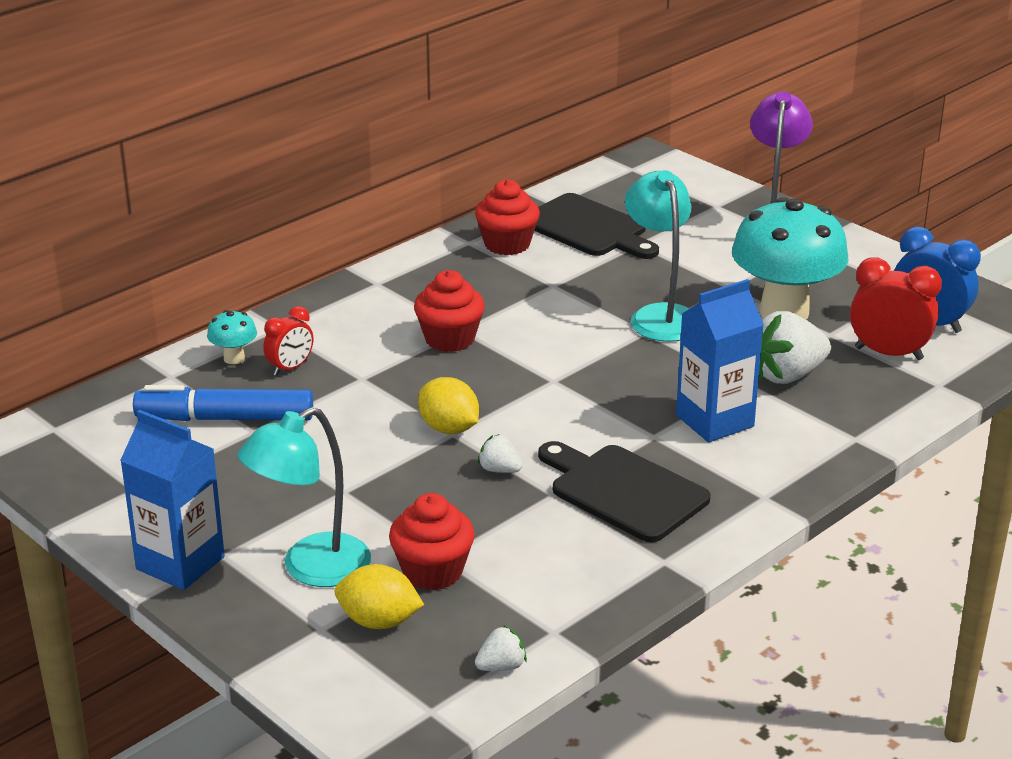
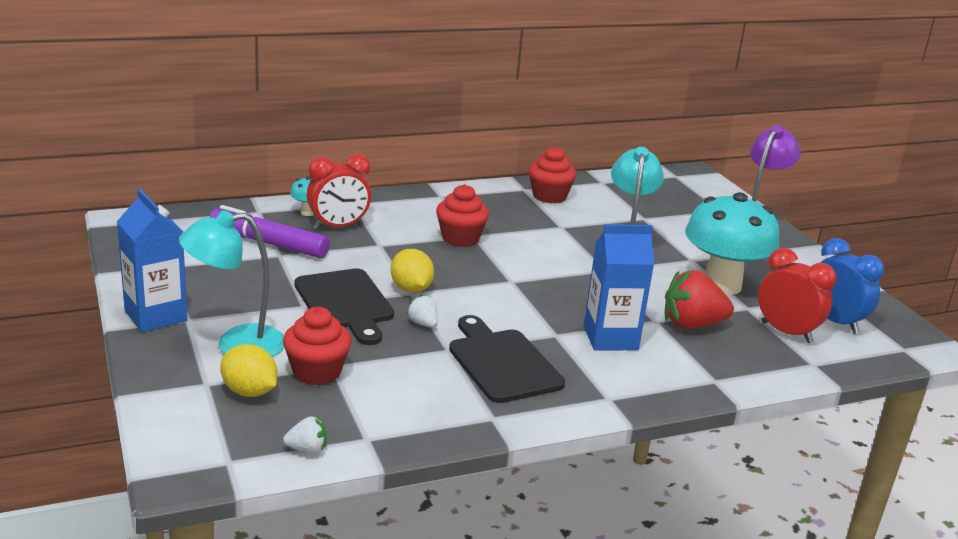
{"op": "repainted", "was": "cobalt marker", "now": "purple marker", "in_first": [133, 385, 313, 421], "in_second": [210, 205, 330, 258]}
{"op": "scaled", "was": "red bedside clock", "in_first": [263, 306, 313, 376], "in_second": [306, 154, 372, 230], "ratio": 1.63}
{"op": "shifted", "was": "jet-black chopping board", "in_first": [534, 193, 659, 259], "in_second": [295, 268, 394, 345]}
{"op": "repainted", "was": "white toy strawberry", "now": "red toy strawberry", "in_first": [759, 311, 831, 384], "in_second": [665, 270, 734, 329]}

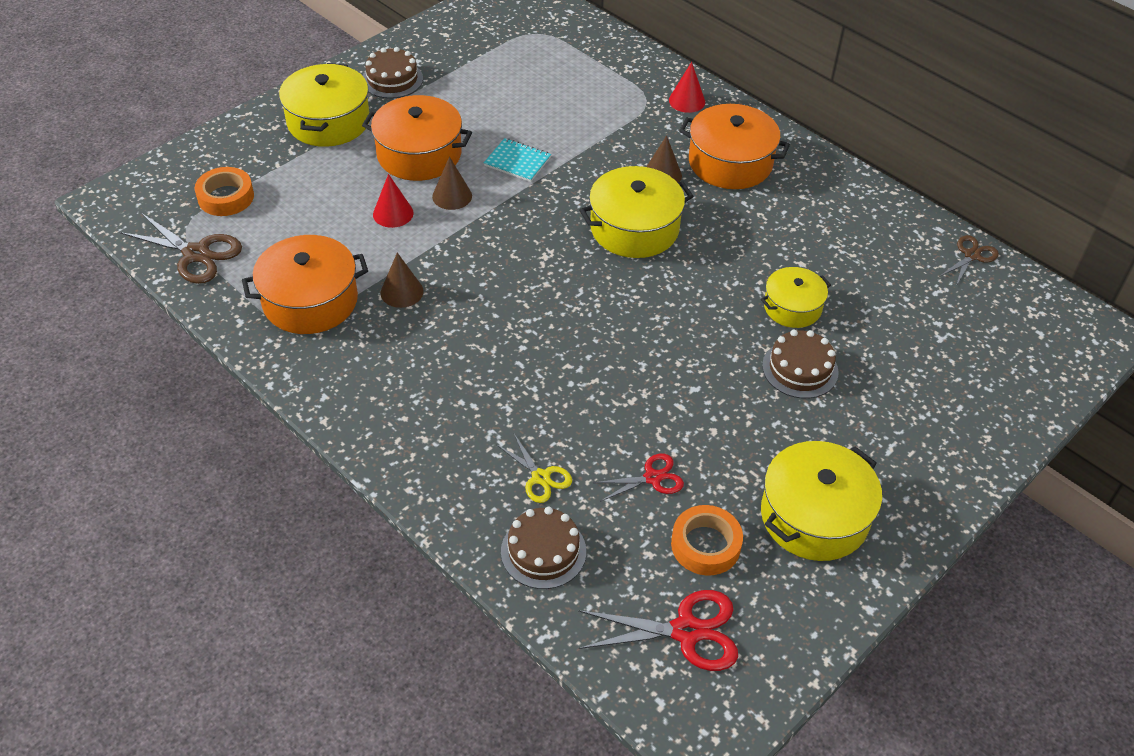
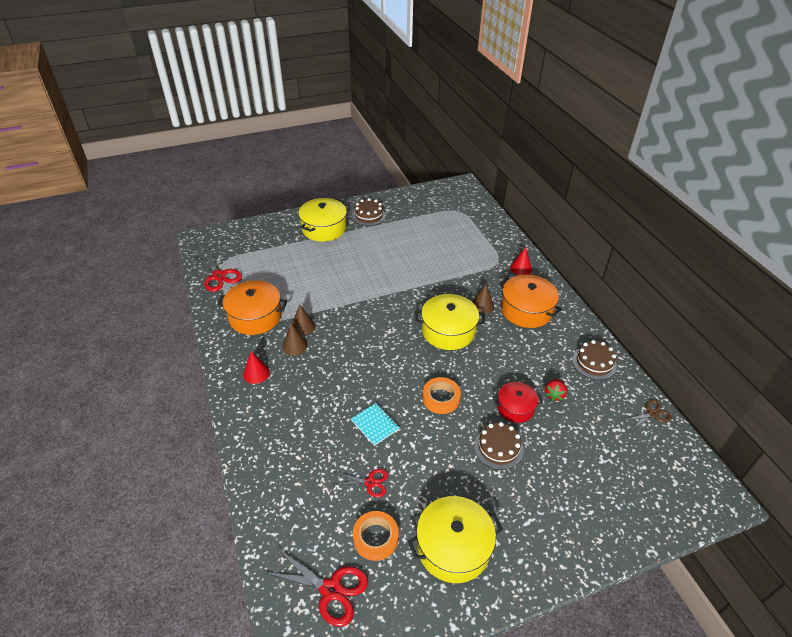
{"op": "repainted", "was": "dark brown pair of scissors", "now": "red pair of scissors", "in_first": [120, 213, 242, 284], "in_second": [192, 248, 242, 292]}
{"op": "shifted", "was": "orange sticky tape", "in_first": [195, 167, 254, 216], "in_second": [423, 377, 461, 414]}
{"op": "gone", "was": "orange stockpot", "in_first": [362, 95, 472, 181]}
{"op": "shifted", "was": "red cone", "in_first": [373, 174, 414, 228], "in_second": [243, 351, 270, 384]}
{"op": "shifted", "was": "dark brown cone", "in_first": [432, 156, 472, 210], "in_second": [282, 324, 308, 356]}
{"op": "shifted", "was": "aqua exercise book", "in_first": [484, 138, 551, 182], "in_second": [351, 403, 400, 446]}
{"op": "gone", "was": "golden pair of scissors", "in_first": [496, 434, 572, 503]}
{"op": "shifted", "was": "dark brown layer cake", "in_first": [501, 507, 586, 589], "in_second": [572, 340, 617, 380]}
{"op": "repainted", "was": "golden stockpot", "now": "red stockpot", "in_first": [761, 267, 831, 328], "in_second": [493, 382, 543, 423]}
{"op": "new", "now": "red toy strawberry", "in_second": [545, 379, 567, 401]}

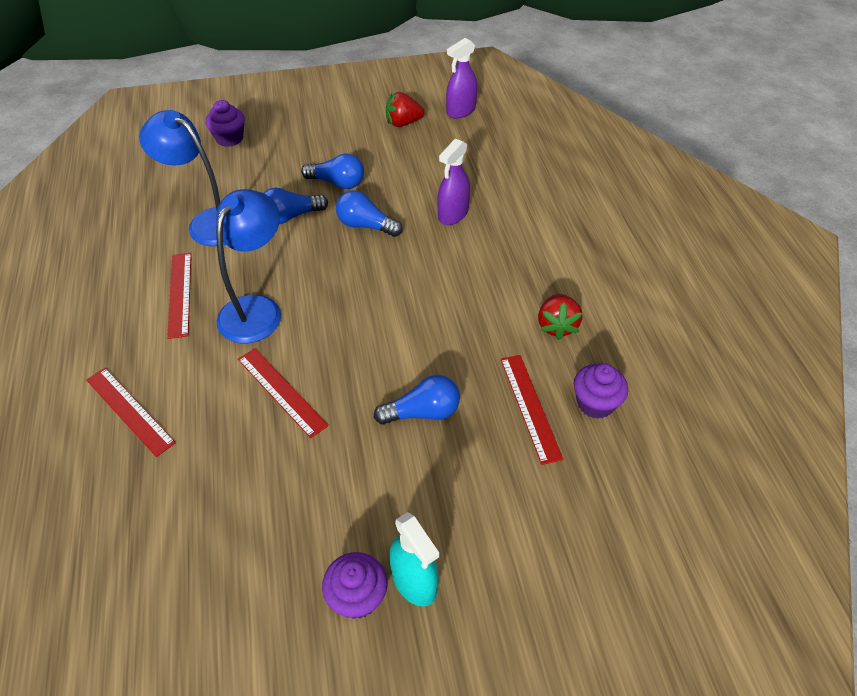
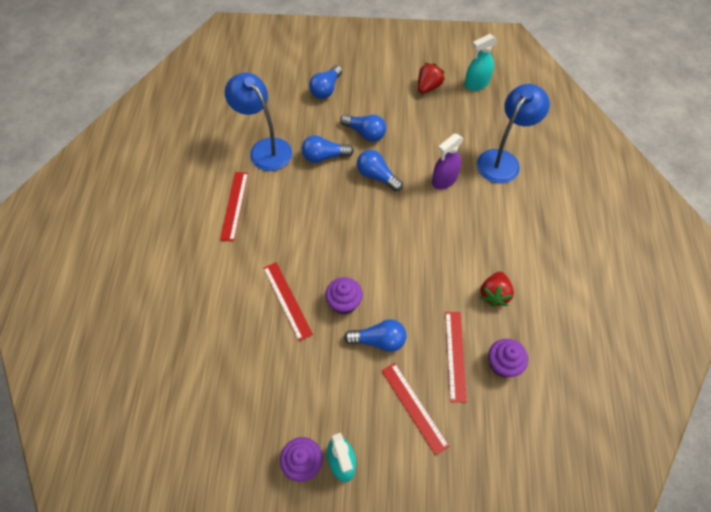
{"op": "shifted", "was": "red ruler", "in_first": [86, 368, 176, 457], "in_second": [382, 363, 449, 455]}
{"op": "shifted", "was": "purple cupcake", "in_first": [205, 100, 245, 147], "in_second": [325, 277, 363, 314]}
{"op": "shifted", "was": "cobalt desk lamp", "in_first": [216, 189, 281, 343], "in_second": [477, 84, 550, 183]}
{"op": "rotated", "was": "red toy strawberry", "in_first": [386, 92, 425, 127], "in_second": [418, 63, 445, 94], "clockwise": 120}
{"op": "repainted", "was": "purple spray cleaner", "now": "aqua spray cleaner", "in_first": [446, 38, 477, 119], "in_second": [464, 34, 497, 91]}
{"op": "new", "now": "cobalt lightbulb", "in_second": [309, 65, 342, 99]}

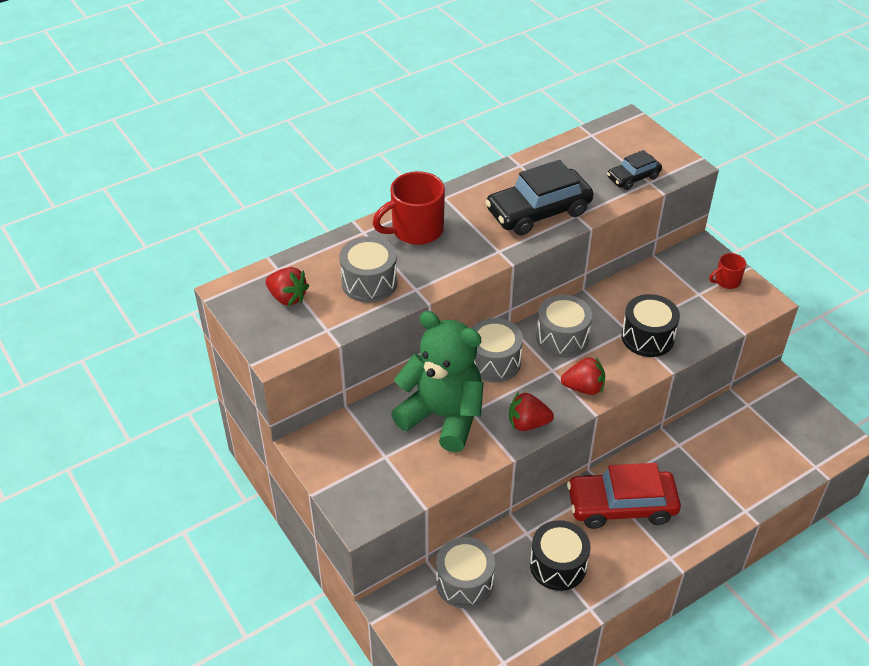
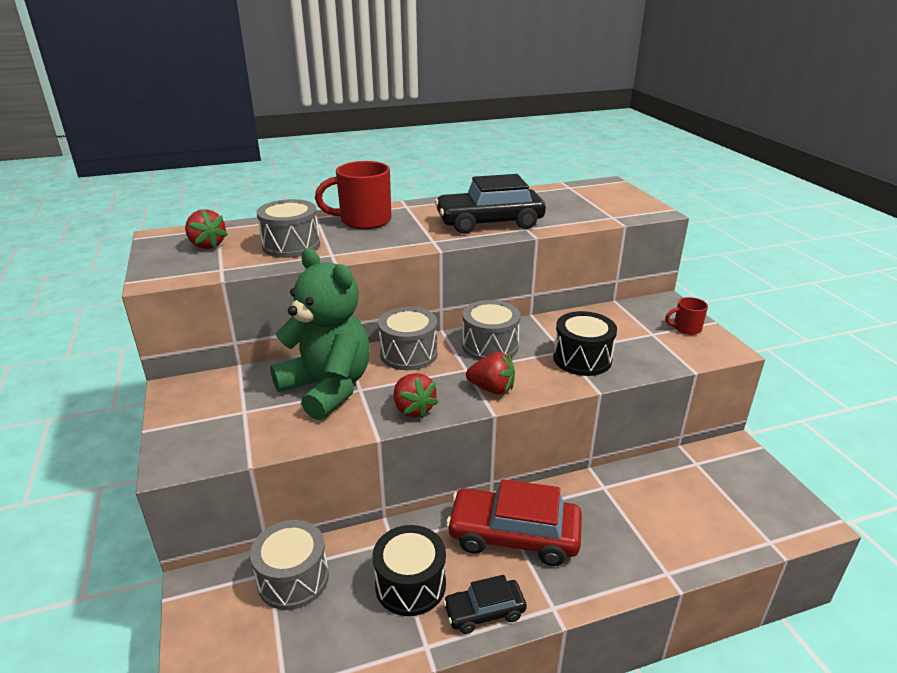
{"op": "rotated", "was": "red toy strawberry", "in_first": [509, 392, 554, 431], "in_second": [394, 373, 439, 419], "clockwise": -135}
{"op": "shifted", "was": "jet-black car", "in_first": [607, 150, 662, 190], "in_second": [443, 575, 527, 634]}

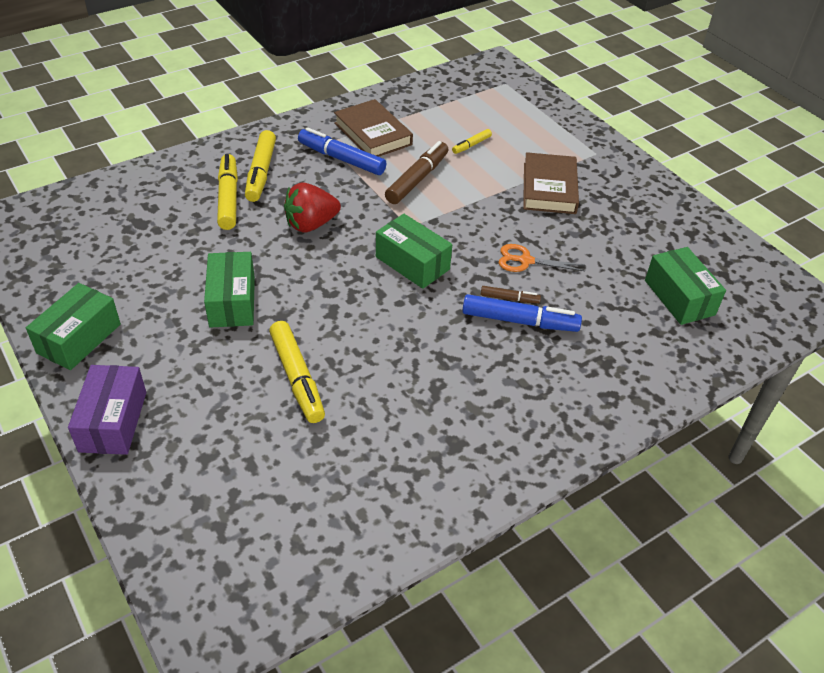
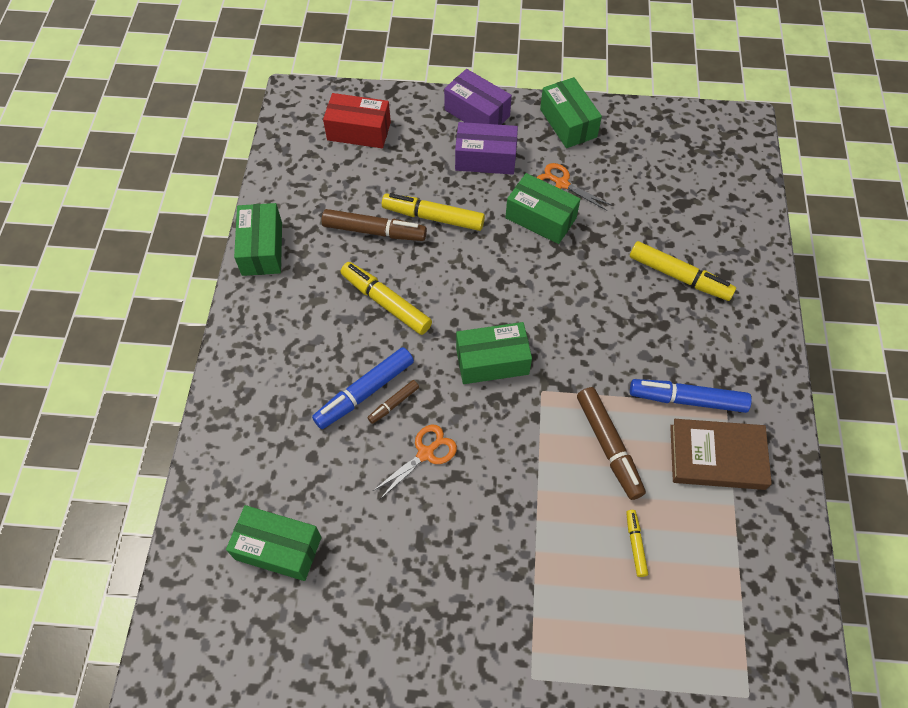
{"op": "shifted", "was": "golden marker", "in_first": [245, 130, 276, 202], "in_second": [341, 262, 432, 335]}
{"op": "gone", "was": "red toy strawberry", "in_first": [284, 182, 341, 233]}
{"op": "rotated", "was": "cobalt marker", "in_first": [298, 127, 387, 175], "in_second": [630, 379, 752, 413], "clockwise": -150}
{"op": "gone", "was": "dark brown hardback", "in_first": [523, 152, 579, 214]}
{"op": "new", "now": "emerald box", "in_second": [234, 203, 282, 276]}
{"op": "new", "now": "dark brown marker", "in_second": [321, 209, 427, 241]}
{"op": "new", "now": "red box", "in_second": [323, 93, 391, 148]}
{"op": "new", "now": "purple box", "in_second": [455, 122, 518, 175]}
{"op": "new", "now": "orange pair of scissors", "in_second": [537, 163, 611, 211]}

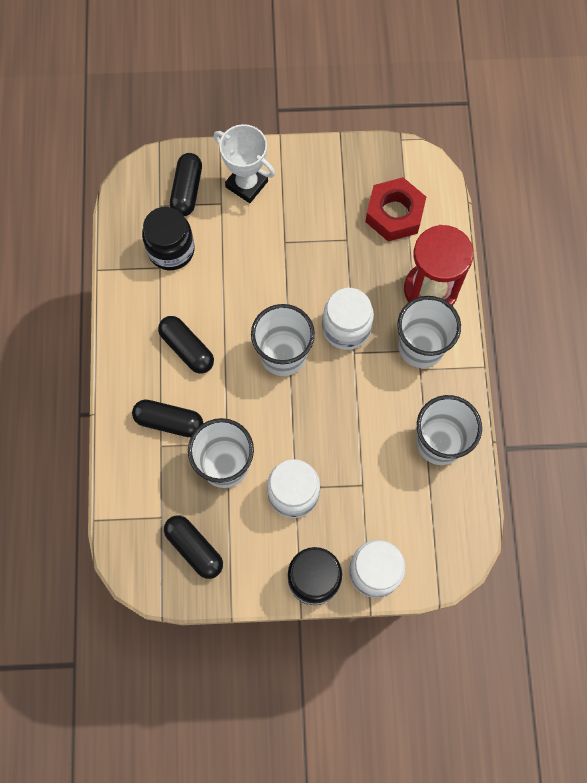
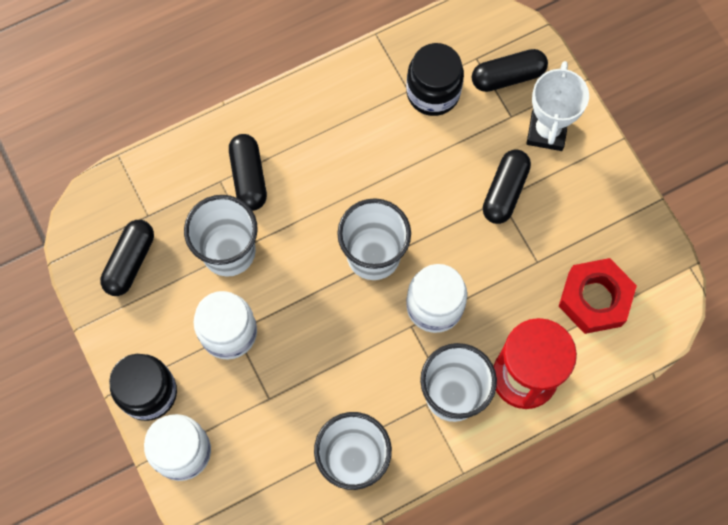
{"op": "shifted", "was": "jet-black pill shape", "in_first": [158, 316, 214, 373], "in_second": [483, 149, 531, 224]}

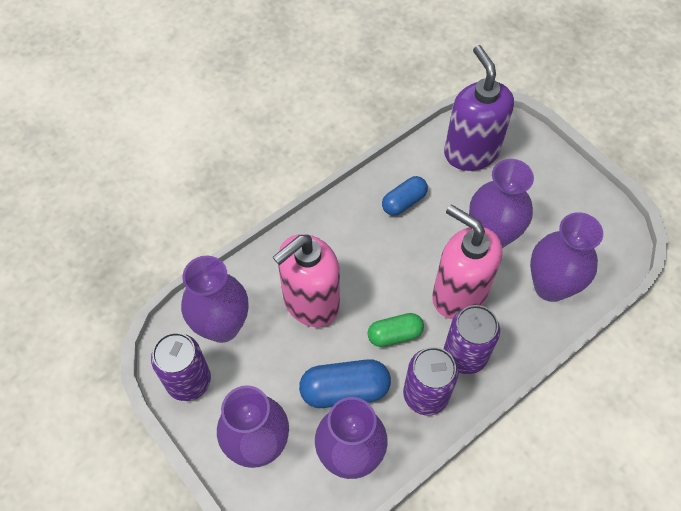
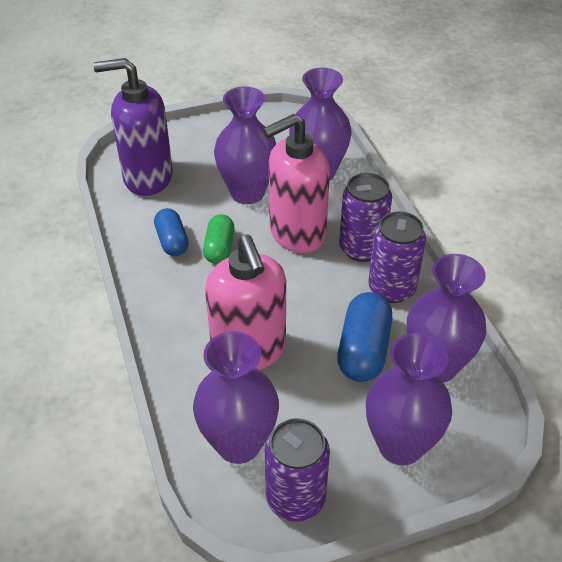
{"op": "shifted", "was": "emerald pill shape", "in_first": [367, 313, 424, 347], "in_second": [203, 214, 234, 264]}

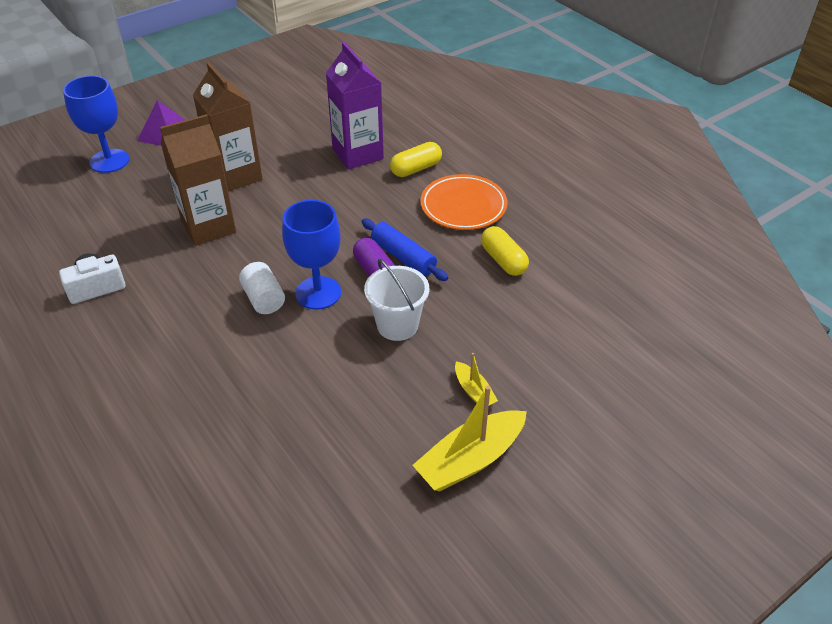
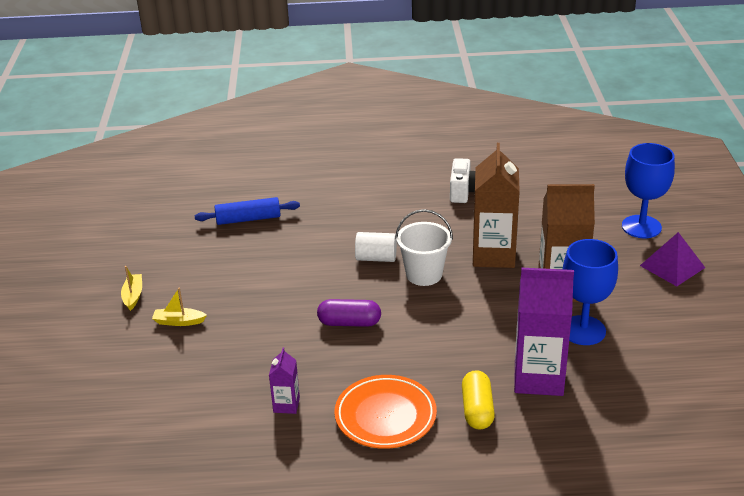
{"op": "shifted", "was": "cobalt wine glass", "in_first": [282, 200, 341, 310], "in_second": [563, 239, 618, 345]}
{"op": "shifted", "was": "cobalt rolling pin", "in_first": [362, 219, 448, 281], "in_second": [195, 197, 300, 225]}
{"op": "shifted", "was": "white pail", "in_first": [364, 259, 429, 341], "in_second": [395, 209, 453, 286]}
{"op": "scaled", "was": "golden boat", "in_first": [412, 385, 527, 491], "in_second": [121, 266, 142, 311], "ratio": 0.52}
{"op": "swapped", "was": "golden pill shape", "now": "purple juice carton", "in_first": [481, 226, 529, 276], "in_second": [269, 348, 300, 414]}

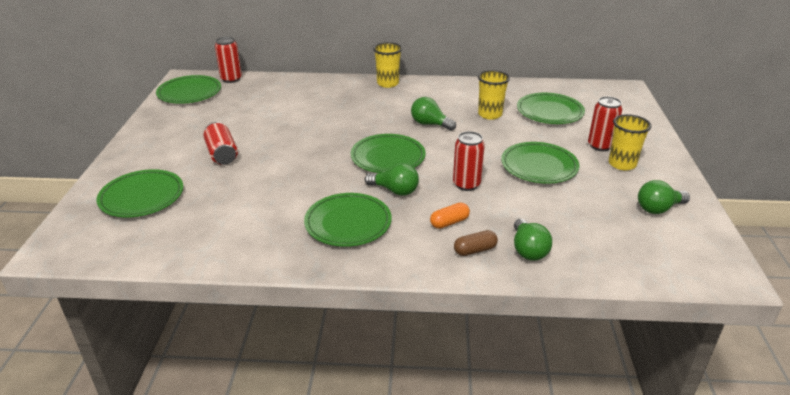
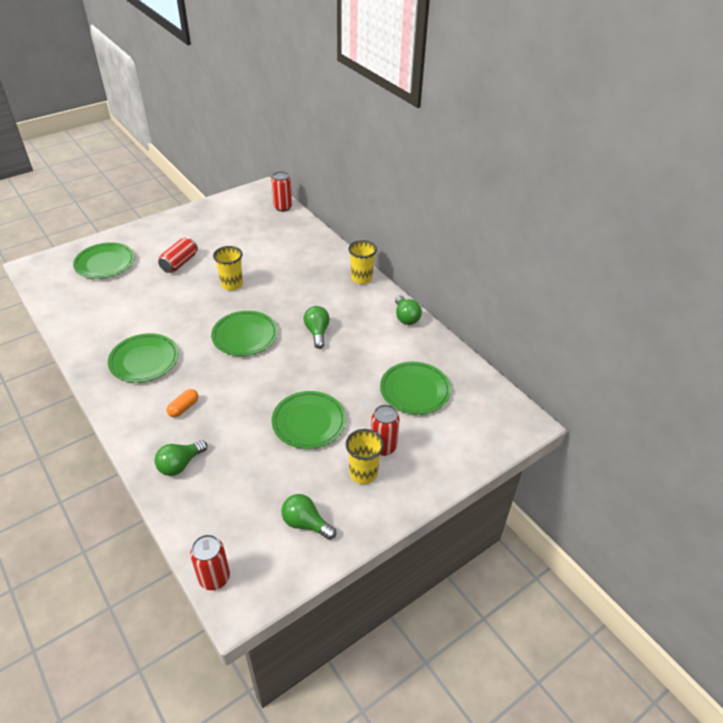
{"op": "gone", "was": "emerald plate", "in_first": [156, 75, 221, 104]}
{"op": "shifted", "was": "emerald lightbulb", "in_first": [365, 163, 419, 196], "in_second": [395, 295, 422, 325]}
{"op": "rotated", "was": "orange pill shape", "in_first": [430, 203, 470, 229], "in_second": [167, 389, 198, 417], "clockwise": -75}
{"op": "shifted", "was": "red can", "in_first": [453, 131, 485, 191], "in_second": [190, 534, 230, 590]}
{"op": "gone", "was": "dark brown pill shape", "in_first": [454, 230, 498, 256]}
{"op": "shifted", "was": "golden beaker", "in_first": [478, 70, 510, 120], "in_second": [213, 246, 243, 291]}

